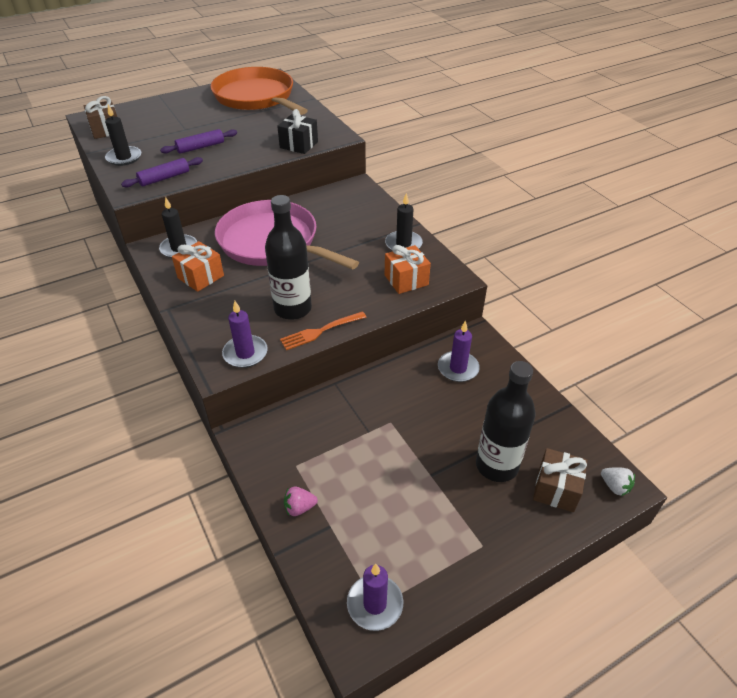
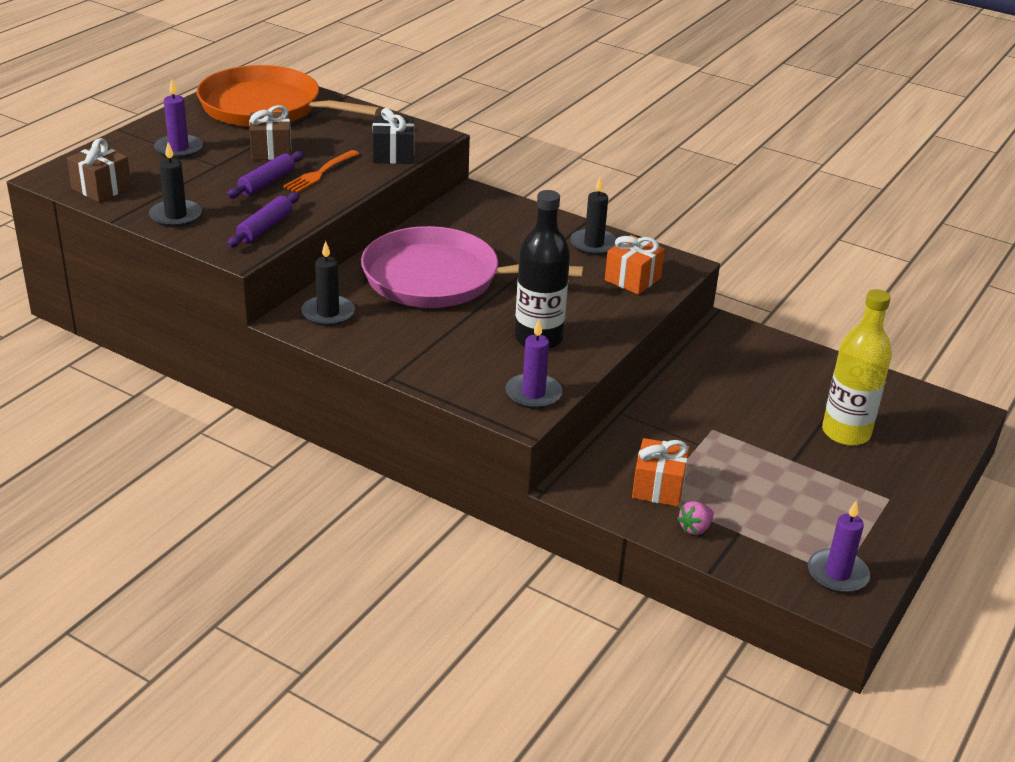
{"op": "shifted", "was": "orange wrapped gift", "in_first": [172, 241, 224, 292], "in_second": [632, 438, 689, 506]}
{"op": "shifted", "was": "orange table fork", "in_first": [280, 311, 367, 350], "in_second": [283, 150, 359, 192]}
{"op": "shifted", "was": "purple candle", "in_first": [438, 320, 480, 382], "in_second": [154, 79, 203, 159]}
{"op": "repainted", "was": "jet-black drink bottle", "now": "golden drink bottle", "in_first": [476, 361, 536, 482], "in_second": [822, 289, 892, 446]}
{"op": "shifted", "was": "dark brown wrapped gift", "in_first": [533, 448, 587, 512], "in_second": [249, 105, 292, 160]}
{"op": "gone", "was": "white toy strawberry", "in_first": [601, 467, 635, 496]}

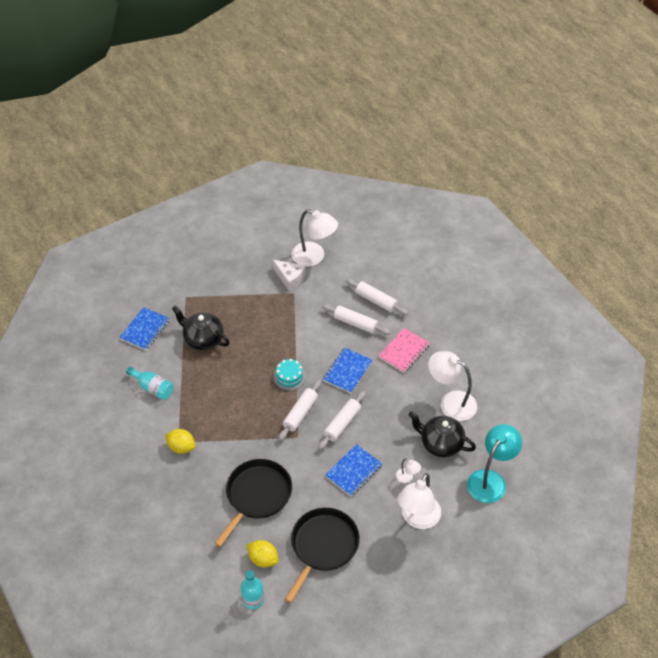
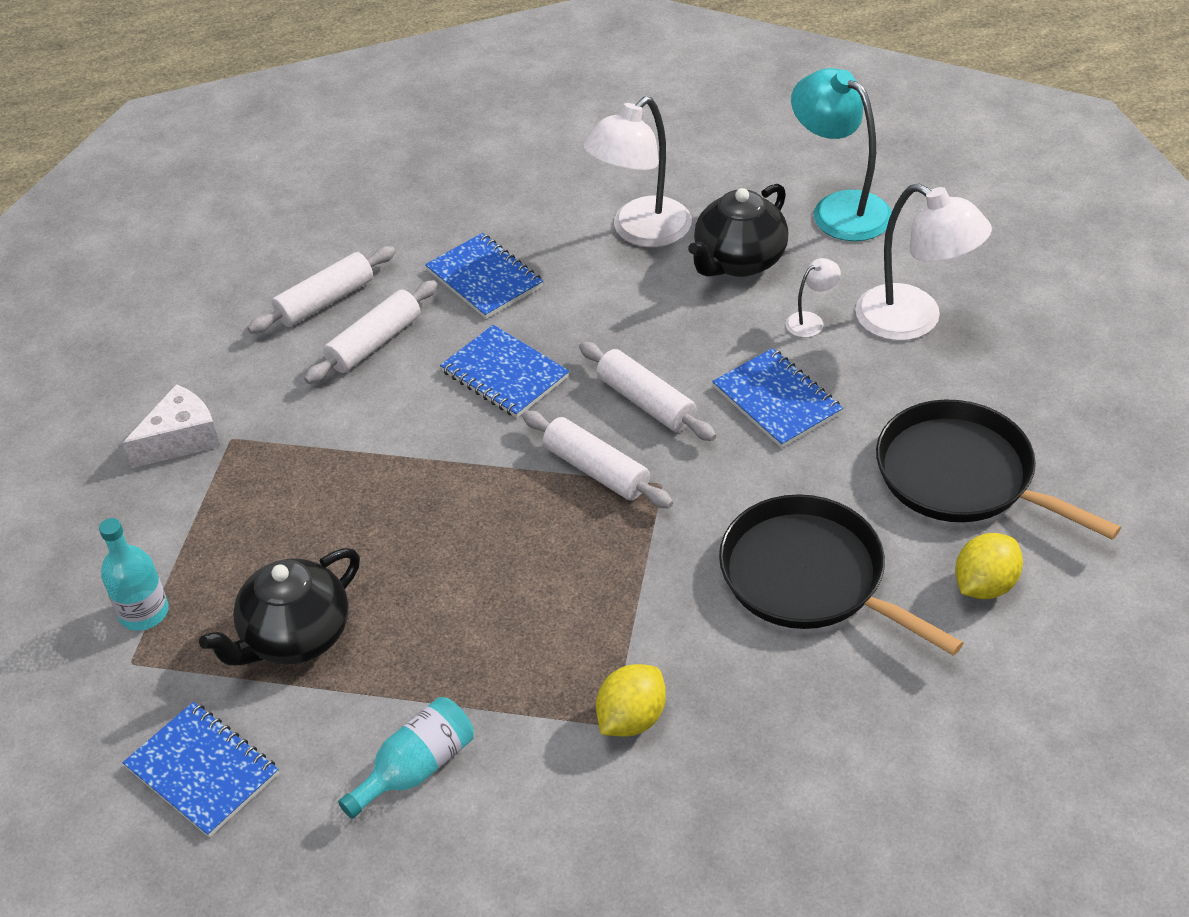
{"op": "shifted", "was": "aqua drink bottle", "in_first": [240, 570, 264, 609], "in_second": [99, 518, 169, 631]}
{"op": "gone", "was": "aqua layer cake", "in_first": [273, 359, 306, 390]}
{"op": "gone", "was": "white desk lamp", "in_first": [292, 209, 338, 266]}
{"op": "repainted", "was": "pink exercise book", "now": "cobalt exercise book", "in_first": [378, 328, 430, 373], "in_second": [425, 233, 543, 319]}

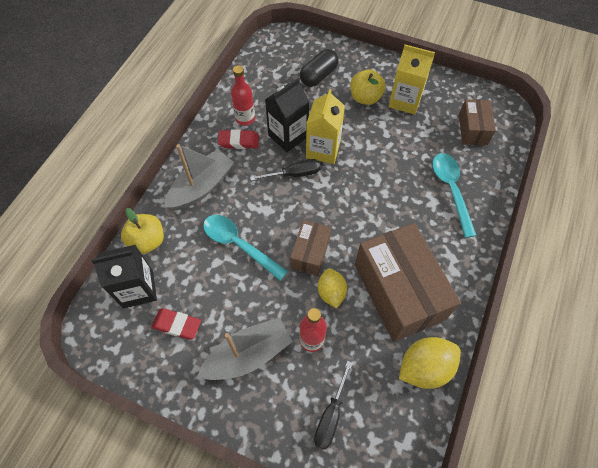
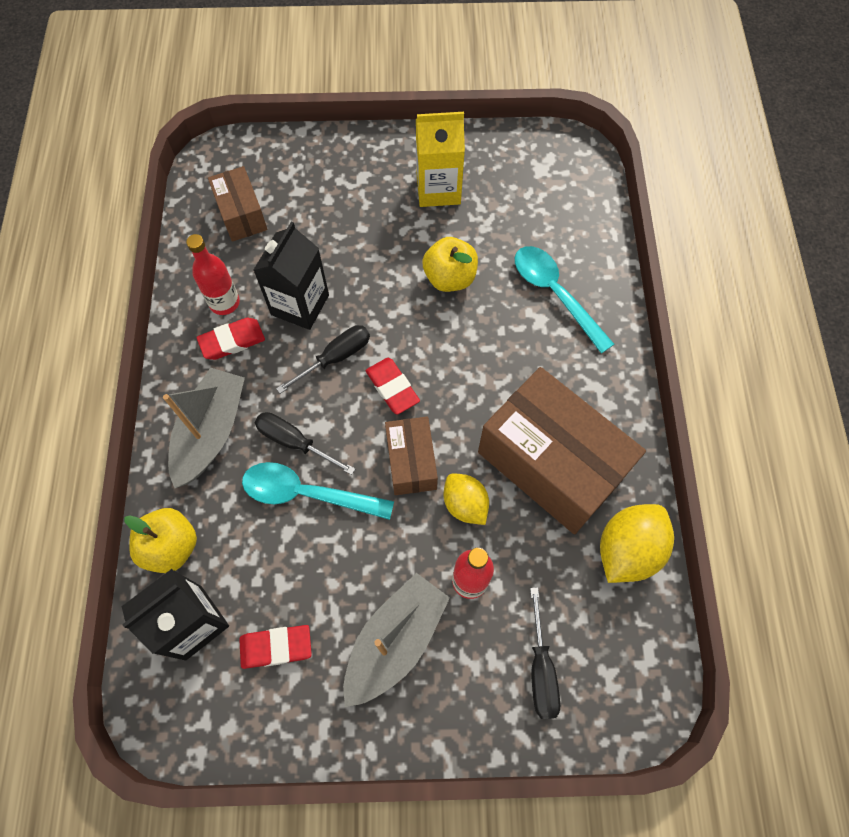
{"op": "gone", "was": "jet-black pill shape", "in_first": [300, 49, 339, 87]}
{"op": "gone", "was": "golden juice carton", "in_first": [306, 89, 345, 164]}
{"op": "shifted", "was": "golden apple fruit", "in_first": [350, 69, 386, 105], "in_second": [422, 237, 478, 292]}
{"op": "shifted", "was": "dark brown box", "in_first": [459, 99, 496, 145], "in_second": [208, 166, 268, 242]}
{"op": "new", "now": "jet-black hand screwdriver", "in_second": [255, 412, 355, 475]}
{"op": "new", "now": "red pencil eraser", "in_second": [366, 358, 420, 415]}

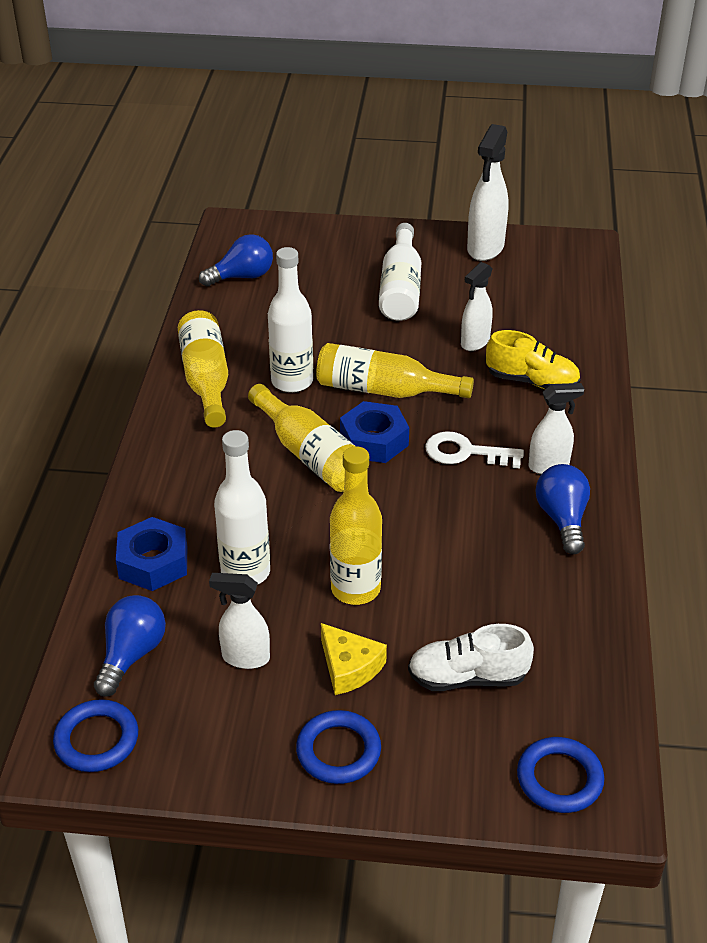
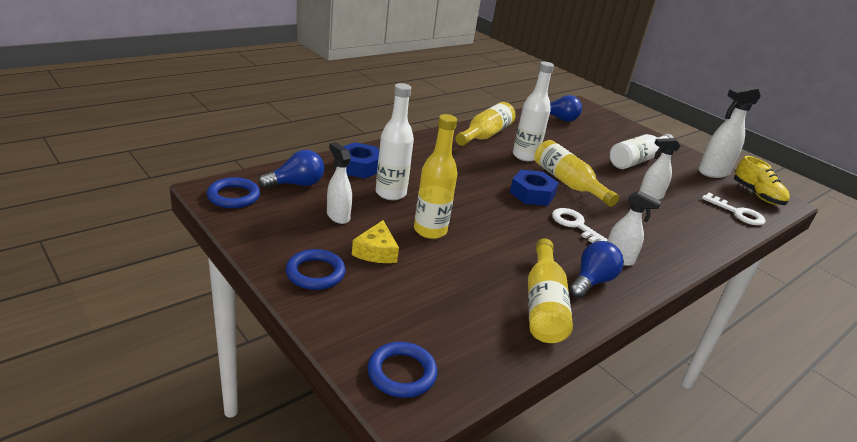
{"op": "shifted", "was": "golden drink bottle", "in_first": [248, 384, 355, 492], "in_second": [528, 239, 573, 343]}
{"op": "gone", "was": "white sneaker", "in_first": [408, 624, 534, 691]}
{"op": "shifted", "was": "golden sneaker", "in_first": [486, 330, 580, 389], "in_second": [734, 156, 790, 205]}
{"op": "new", "now": "white door key", "in_second": [702, 193, 766, 226]}

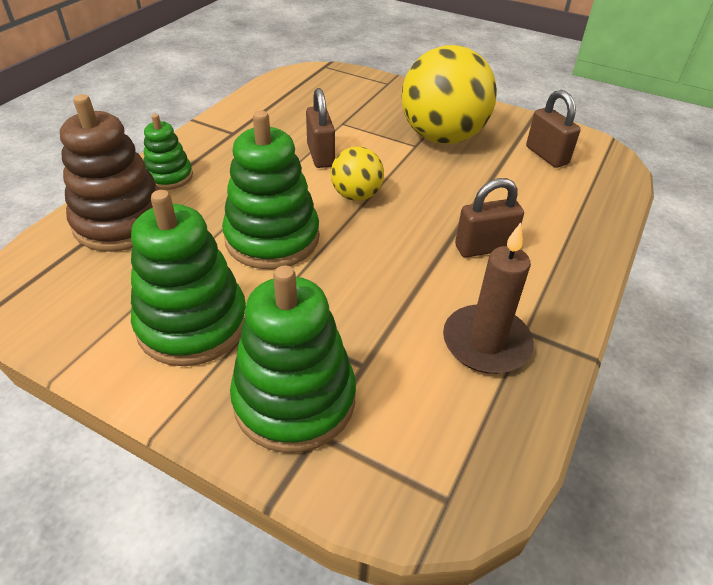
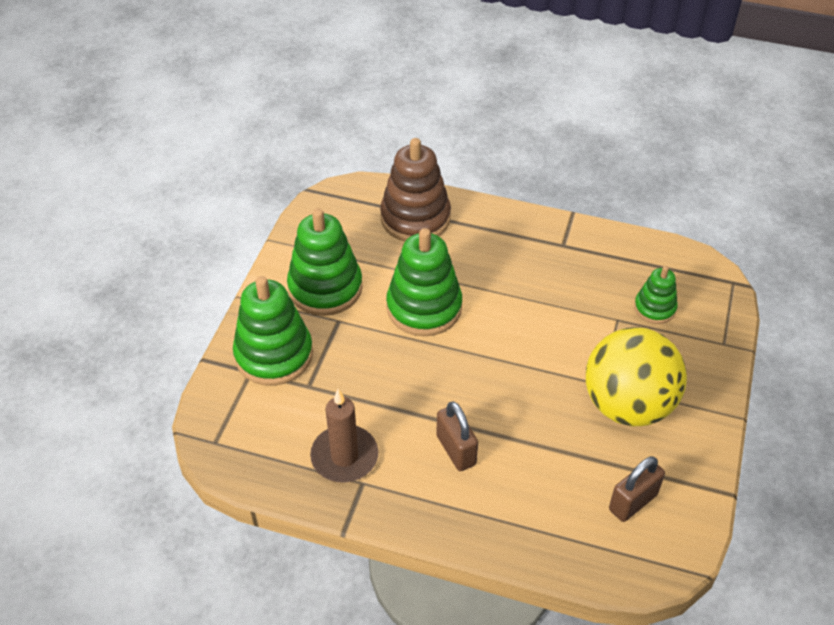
{"op": "shifted", "was": "emerald ring stacker", "in_first": [143, 114, 193, 190], "in_second": [634, 266, 678, 324]}
{"op": "gone", "was": "dark brown padlock", "in_first": [306, 88, 335, 168]}
{"op": "gone", "was": "golden ball", "in_first": [331, 147, 384, 201]}

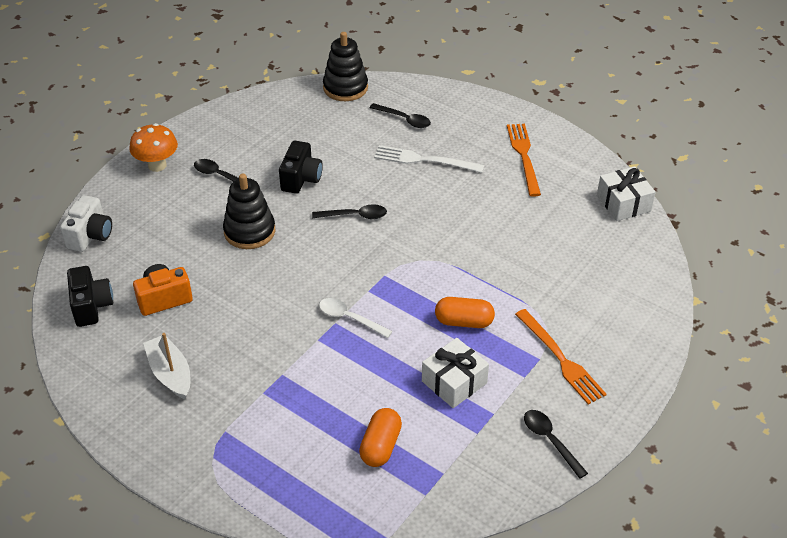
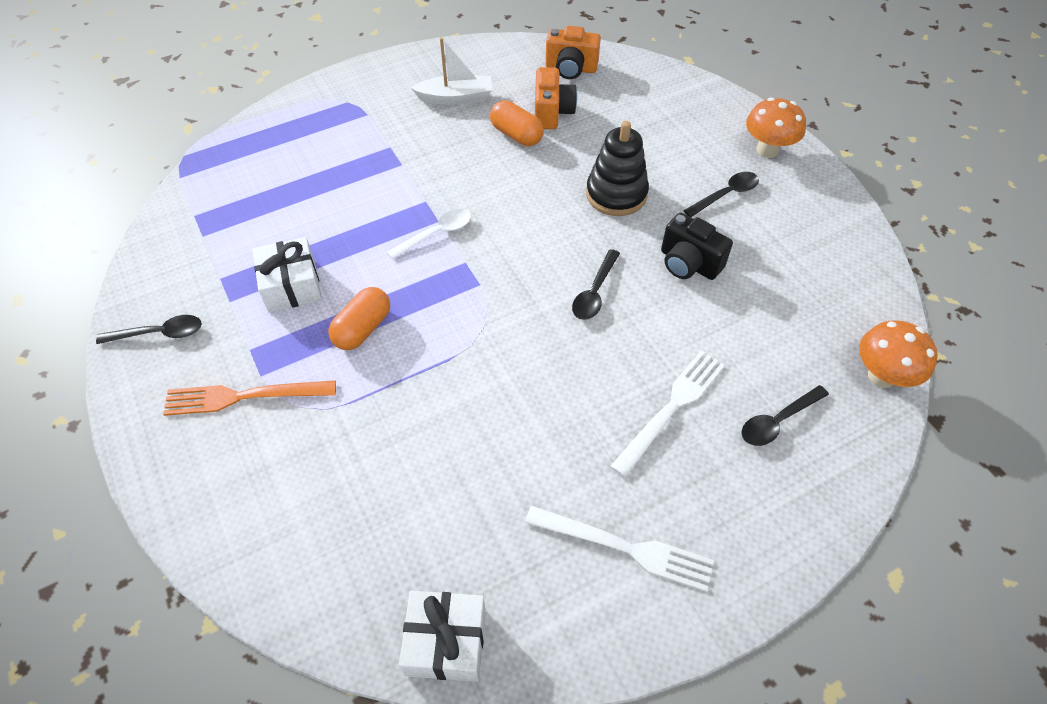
{"op": "gone", "was": "white camera", "in_first": [60, 195, 112, 252]}
{"op": "repainted", "was": "jet-black camera", "now": "orange camera", "in_first": [67, 266, 113, 327], "in_second": [546, 26, 601, 79]}
{"op": "swapped", "was": "jet-black ring stacker", "now": "orange fungus", "in_first": [323, 32, 368, 101], "in_second": [859, 320, 938, 388]}
{"op": "shifted", "was": "orange pill shape", "in_first": [359, 408, 402, 467], "in_second": [490, 100, 544, 146]}
{"op": "repainted", "was": "orange table fork", "now": "white table fork", "in_first": [507, 124, 541, 197], "in_second": [525, 506, 714, 592]}

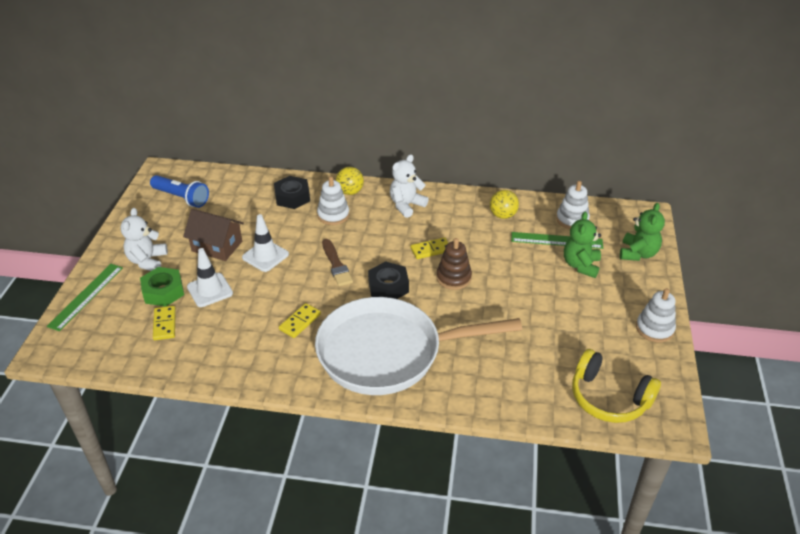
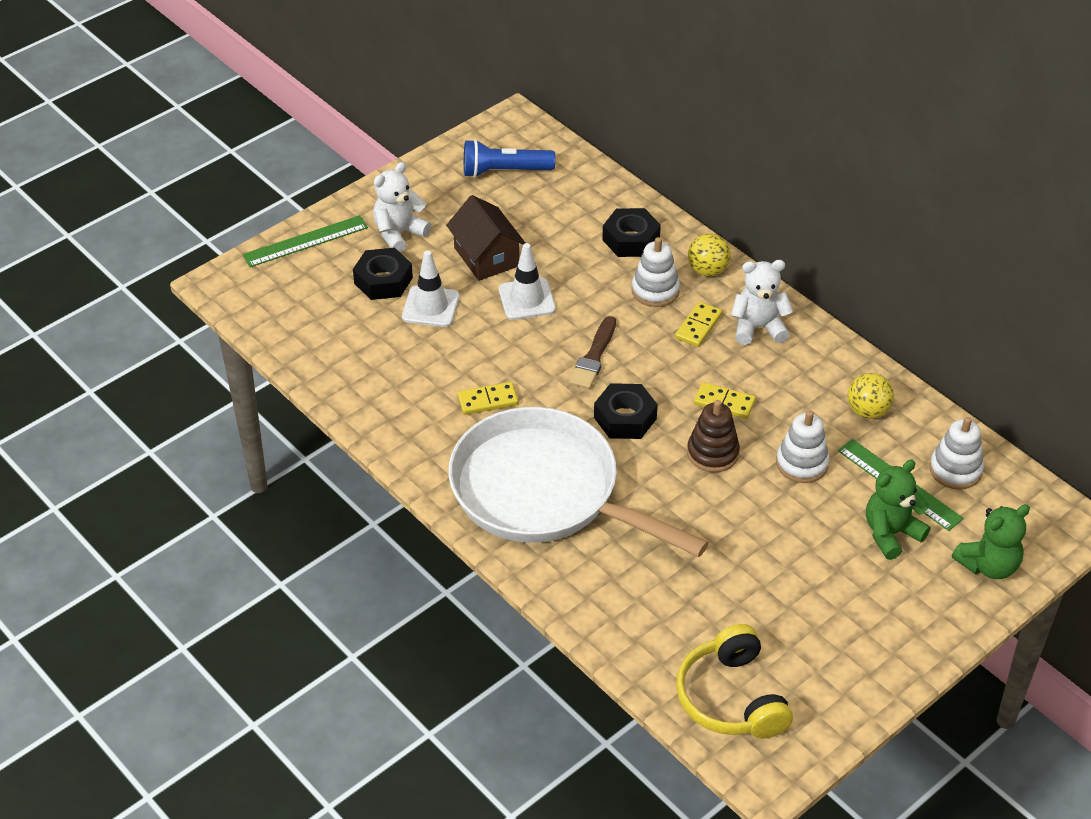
{"op": "repainted", "was": "emerald hexagon nut", "now": "jet-black hexagon nut", "in_first": [140, 267, 184, 307], "in_second": [353, 248, 413, 300]}
{"op": "rotated", "was": "cobalt flashlight", "in_first": [150, 175, 209, 208], "in_second": [464, 139, 555, 178], "clockwise": 105}
{"op": "shifted", "was": "golden domino tile", "in_first": [153, 306, 176, 340], "in_second": [675, 301, 722, 347]}
{"op": "shifted", "was": "white ring stacker", "in_first": [636, 288, 676, 342], "in_second": [776, 410, 830, 483]}

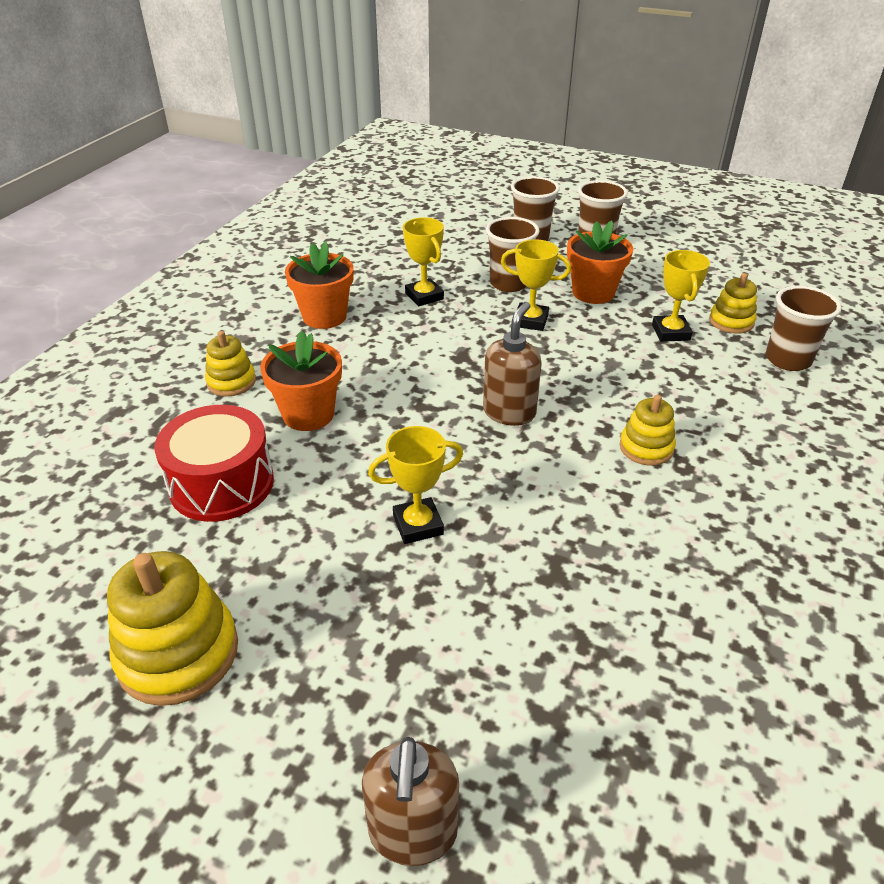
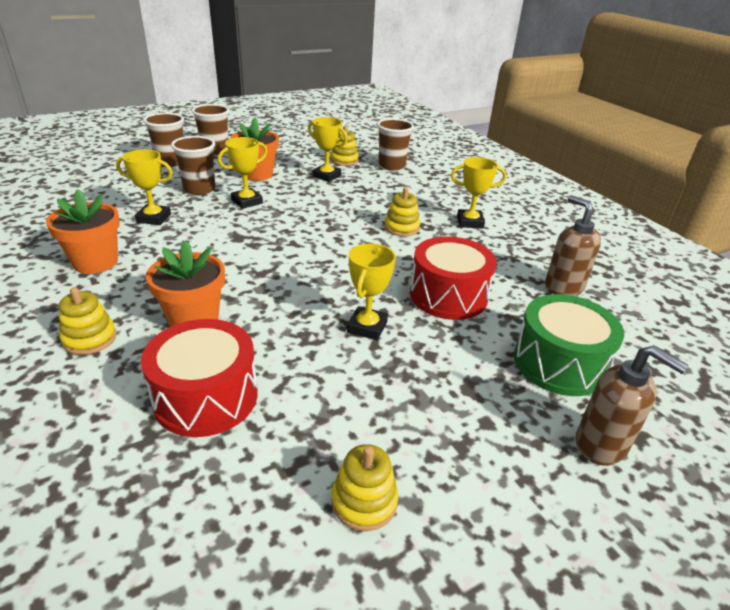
{"op": "scaled", "was": "golden ring stacker", "in_first": [107, 551, 238, 706], "in_second": [331, 444, 399, 531], "ratio": 0.58}
{"op": "shifted", "was": "dark brown pump bottle", "in_first": [483, 302, 542, 426], "in_second": [545, 195, 601, 296]}
{"op": "new", "now": "red snare drum", "in_second": [410, 236, 497, 320]}
{"op": "new", "now": "golden prize cup", "in_second": [451, 157, 507, 228]}
{"op": "new", "now": "emerald snare drum", "in_second": [514, 294, 624, 396]}

